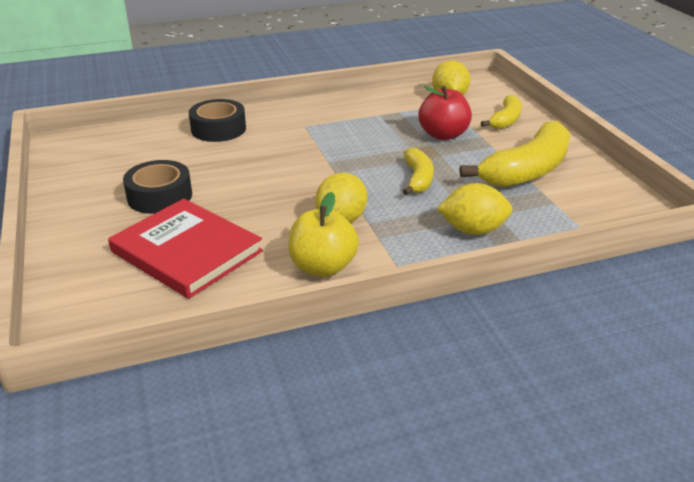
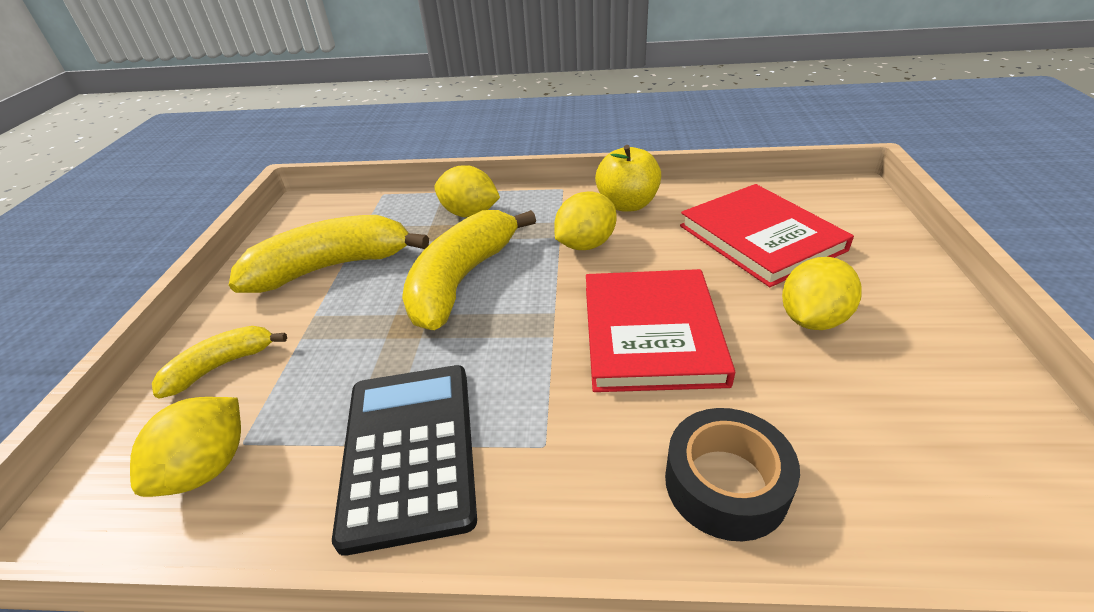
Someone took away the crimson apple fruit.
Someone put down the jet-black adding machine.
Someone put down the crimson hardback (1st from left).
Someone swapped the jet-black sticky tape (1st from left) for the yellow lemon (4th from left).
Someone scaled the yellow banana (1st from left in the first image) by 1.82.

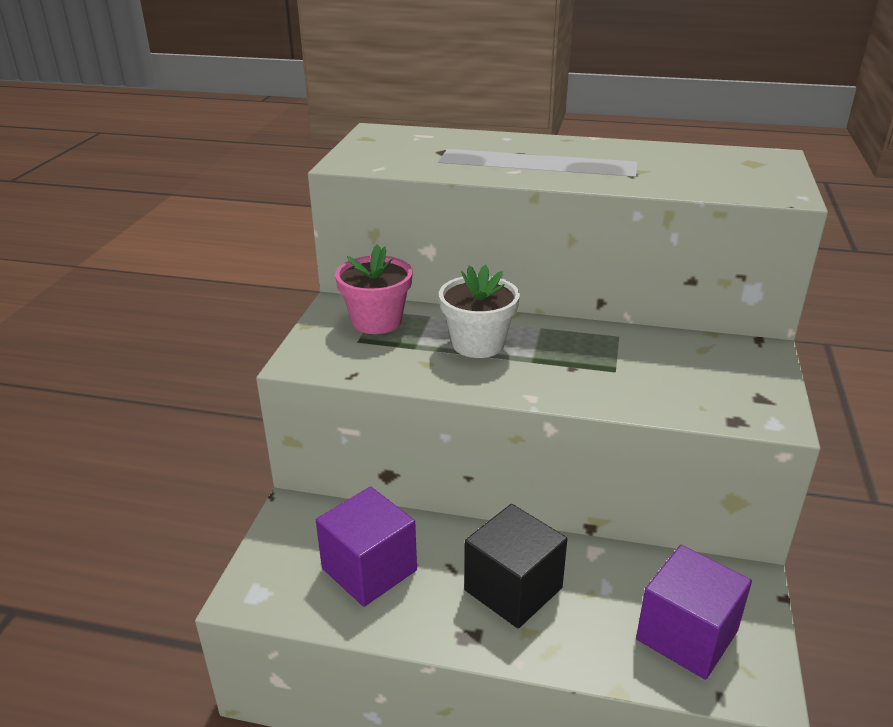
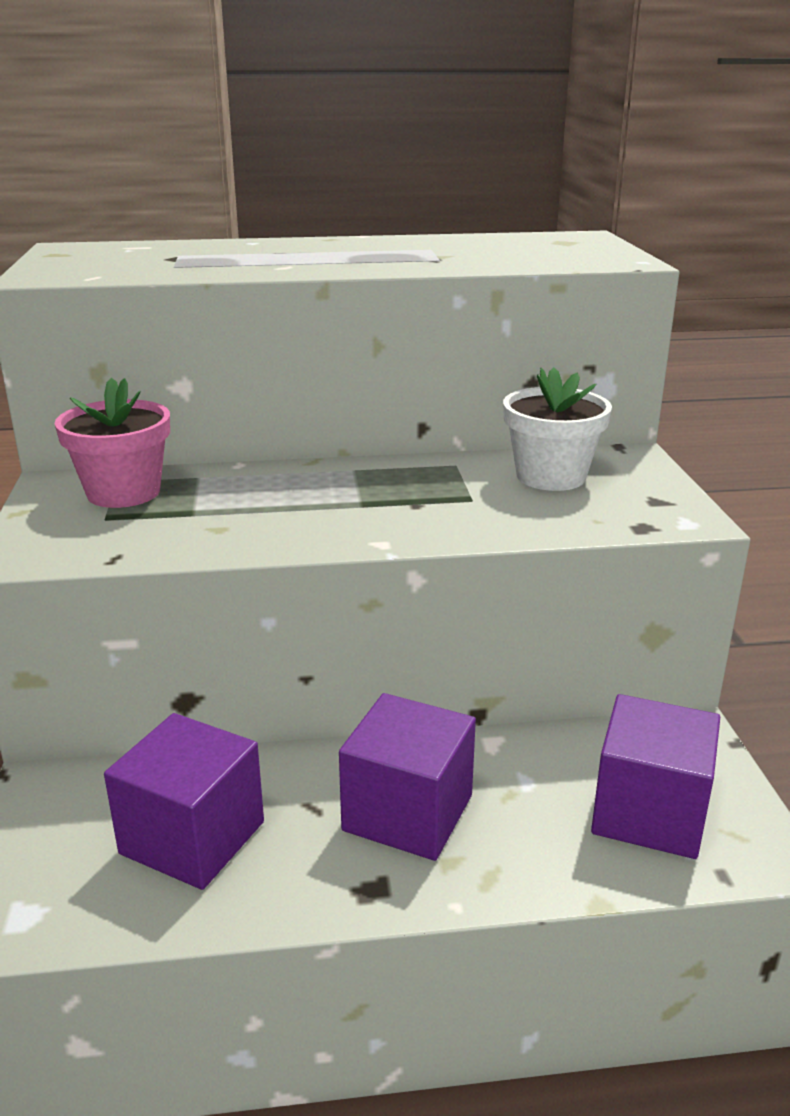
Someone carried the pure white plant pot.
Someone repainted the jet-black solid cube, which became the violet solid cube (2nd from left).

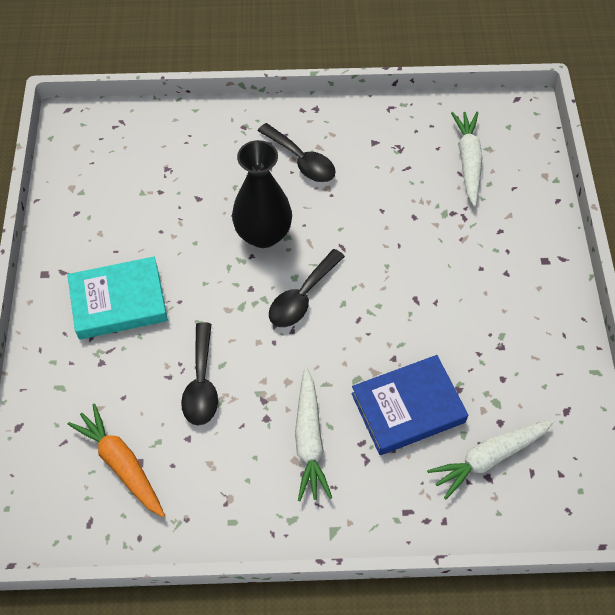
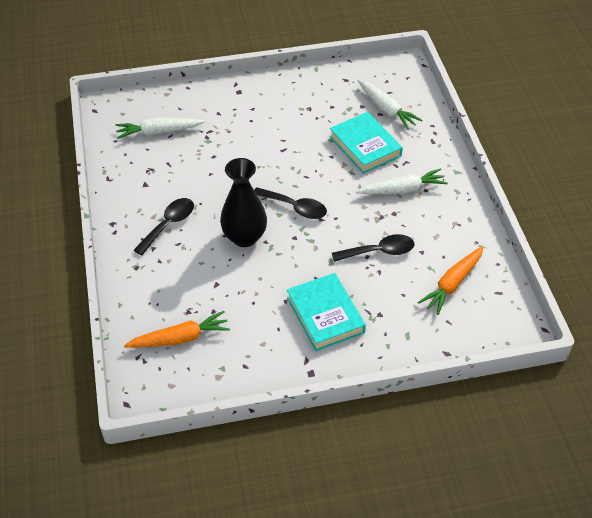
Someone put down the orange toy carrot (1st from left).
Someone repainted the blue hardback, which became the aqua hardback (2nd from left).

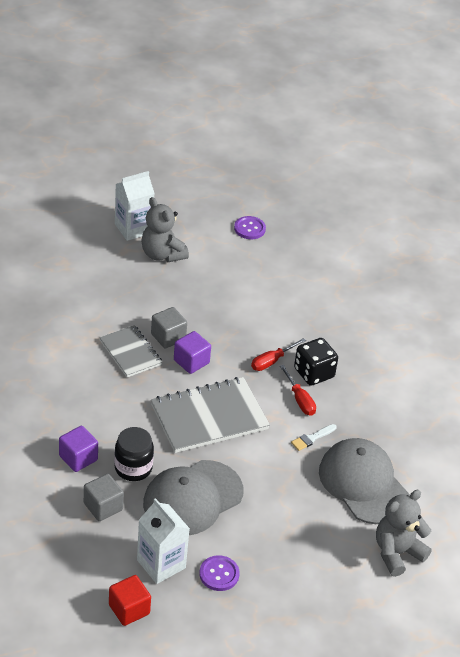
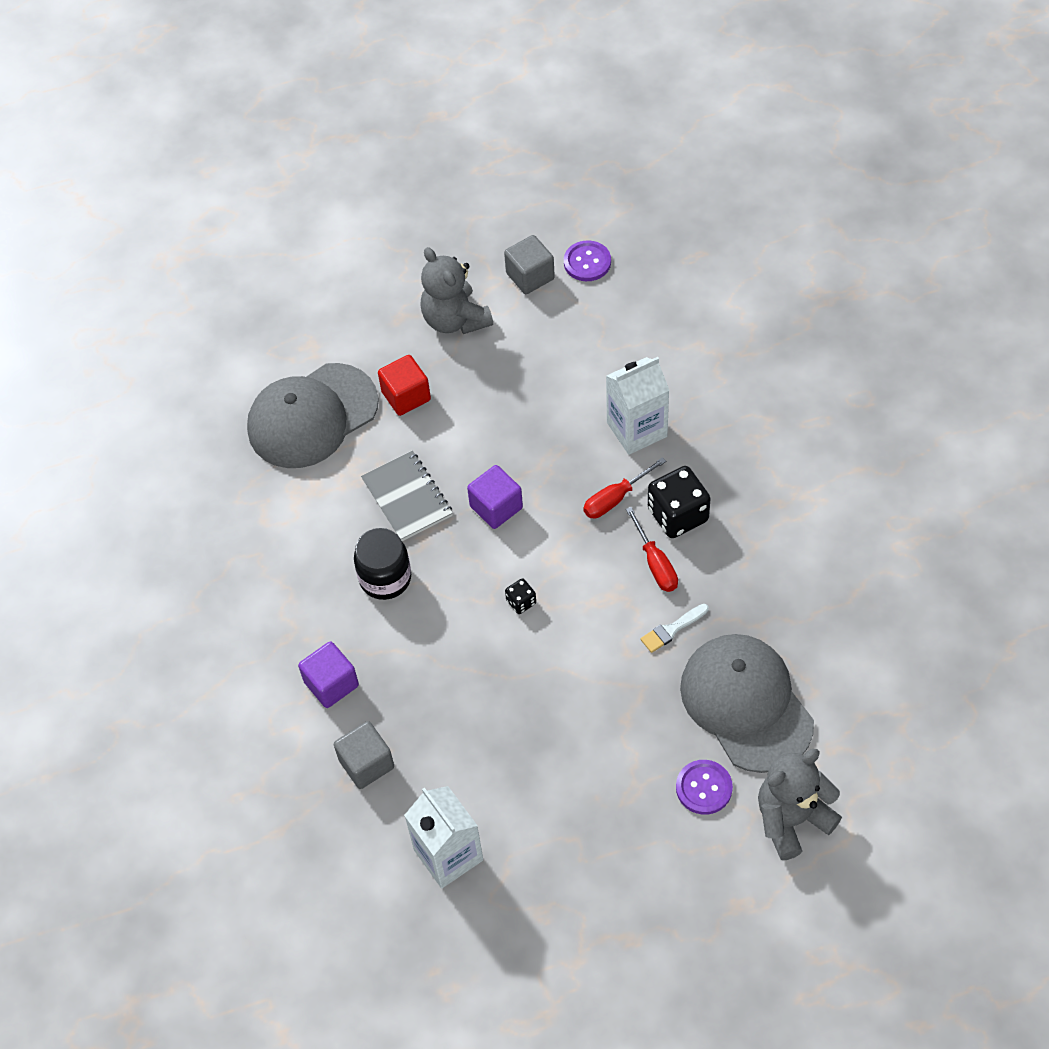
Someone carried the crimson solid cube.
Someone carried the jet-black jam jar.
Someone carried the pure white carton (1st from left in the first image).
Someone carried the grey cap (1st from left).
Someone carried the grey solid cube (2nd from left).
Someone carried the violet shirt button (1st from left in the first image).
Someone swapped the grey exercise book (2nd from left) for the jet-black game die (1st from left).

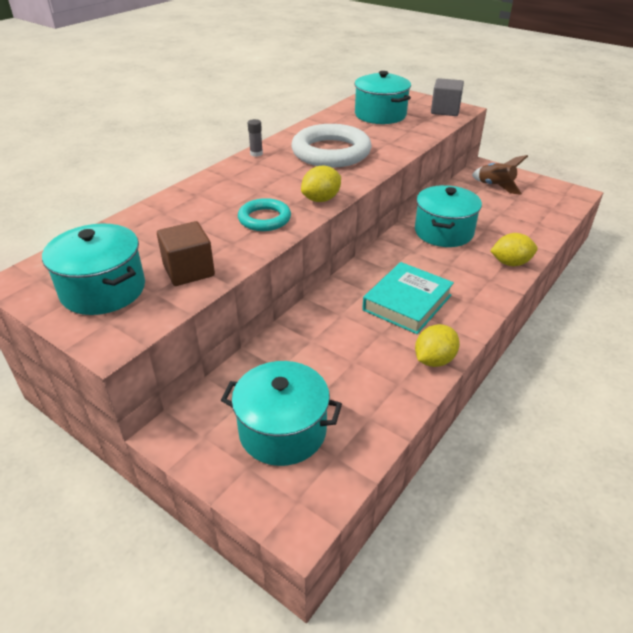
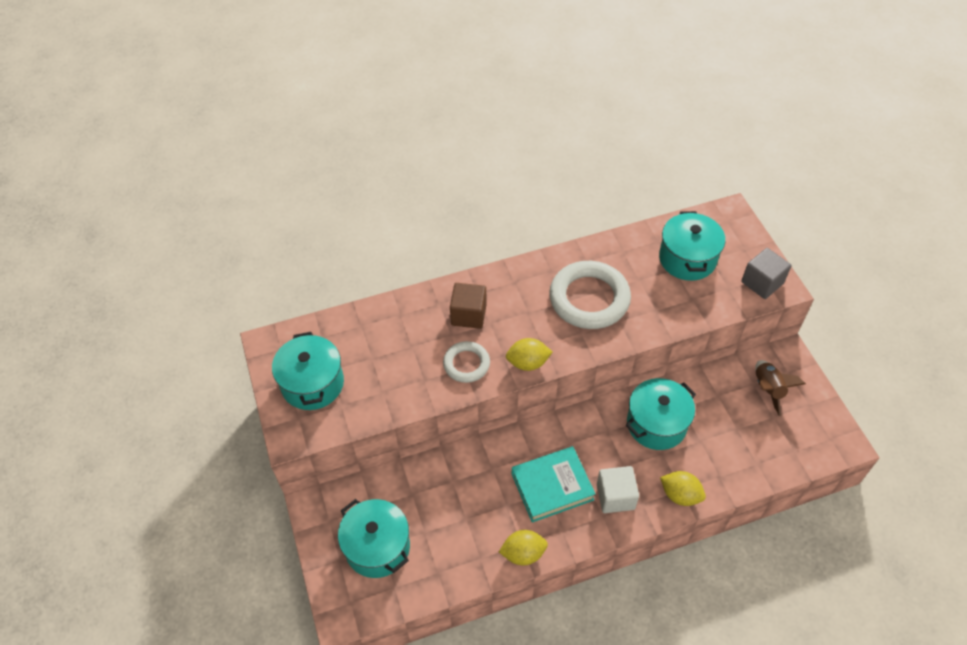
Someone took away the grey glue.
Someone put down the pure white solid cube.
Someone carried the russet solid cube.
Someone repainted the aqua ring, which became the pure white ring (1st from left).

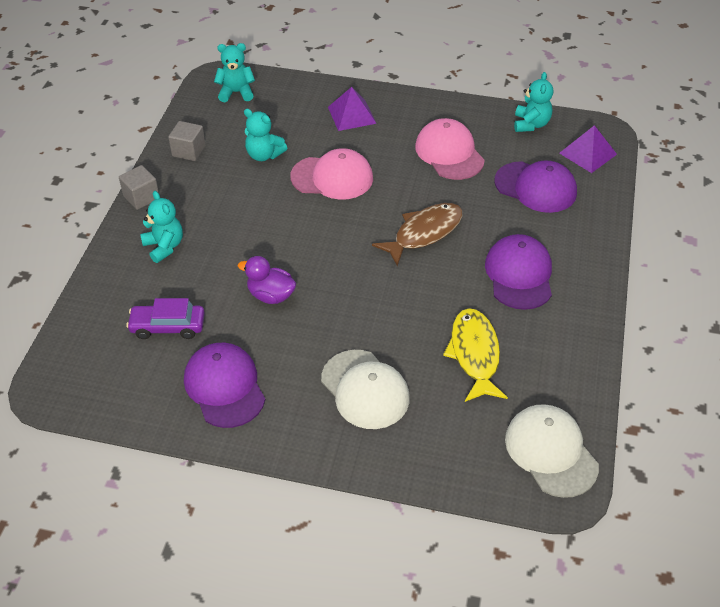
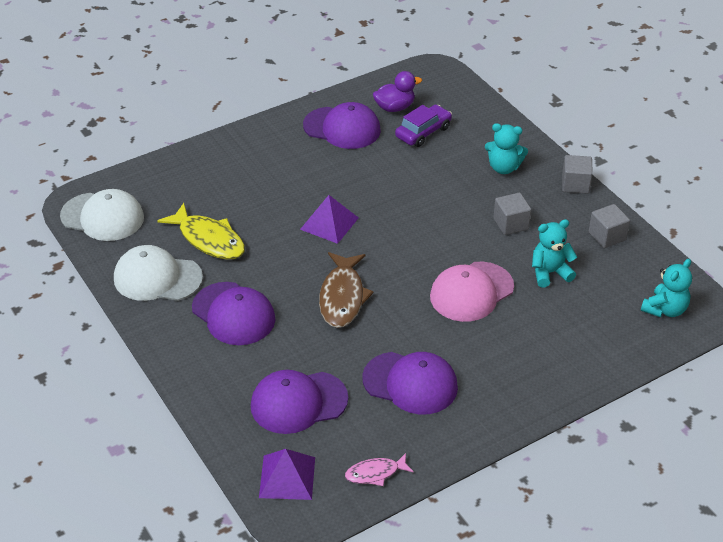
Someone put down the grey solid cube (1st from left).
Someone carried the violet rubber duck.
Someone carried the pure white cap (1st from left in the first image).
Someone carried the violet pyramid (1st from left in the first image).
Someone swapped the aqua teddy bear (4th from left) for the pink toy fish.
Someone repainted the pink cap (2nd from left), which became the violet cap (4th from left).

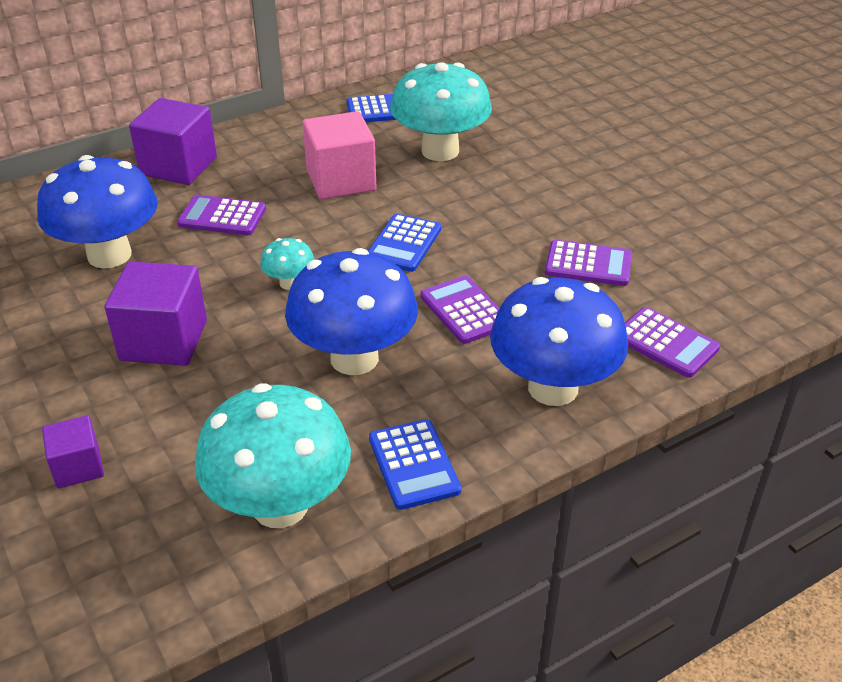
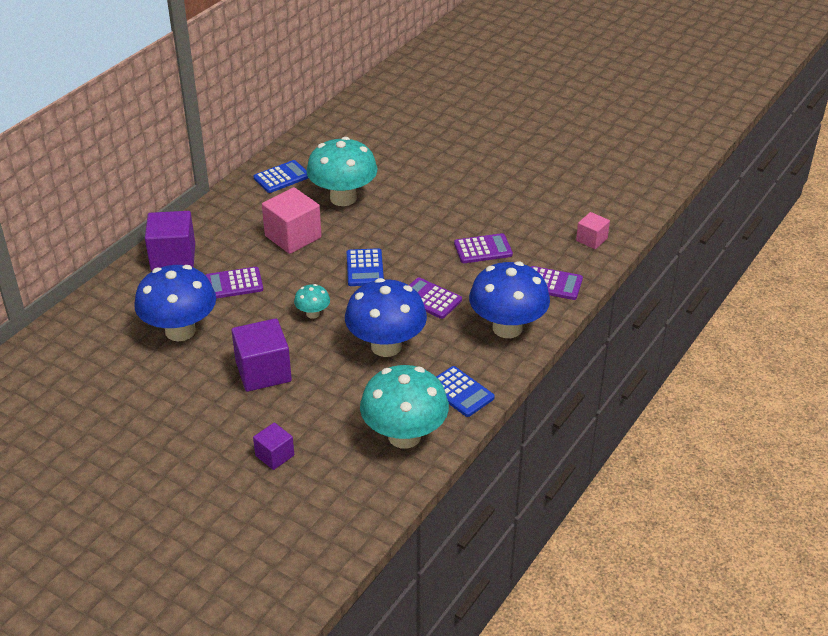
Someone put down the pink solid cube (2nd from left).

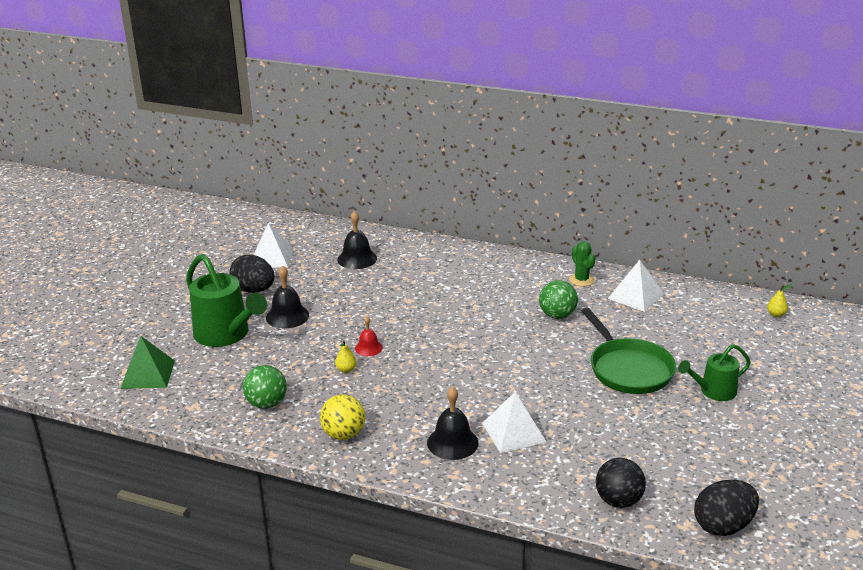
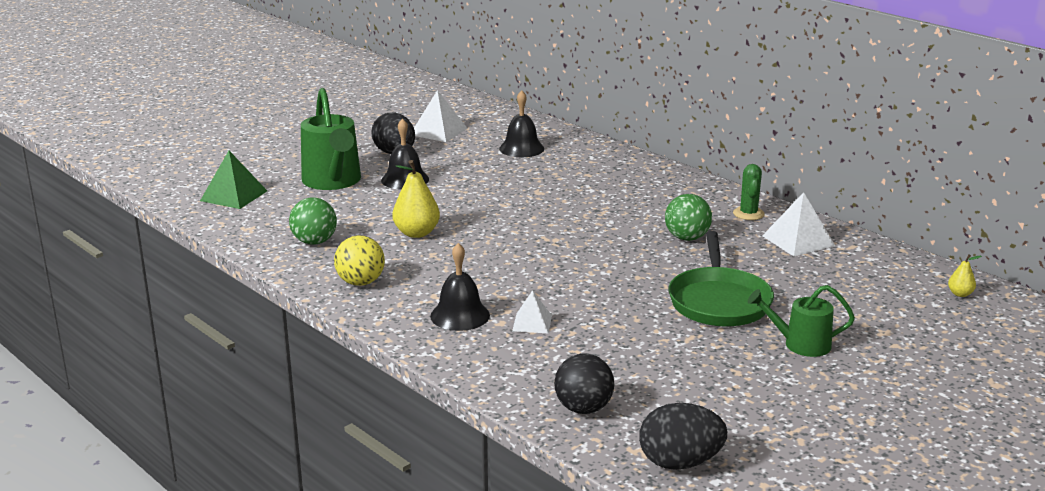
Someone took away the crimson hand bell.
Someone scaled the yellow toy pear (1st from left) by 1.96.
Someone scaled the pure white pyramid (2nd from left) by 0.62.

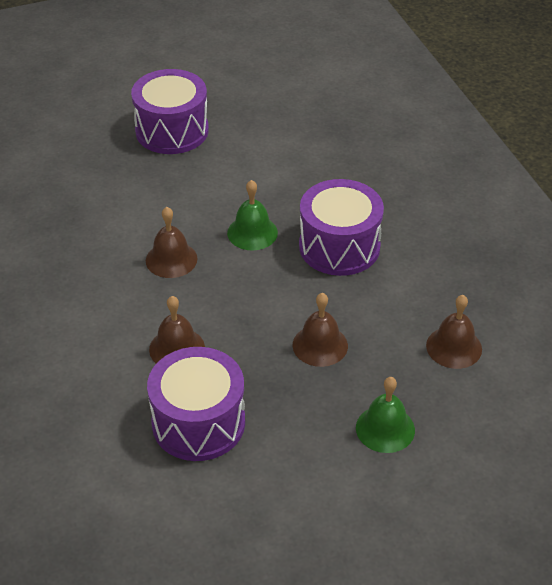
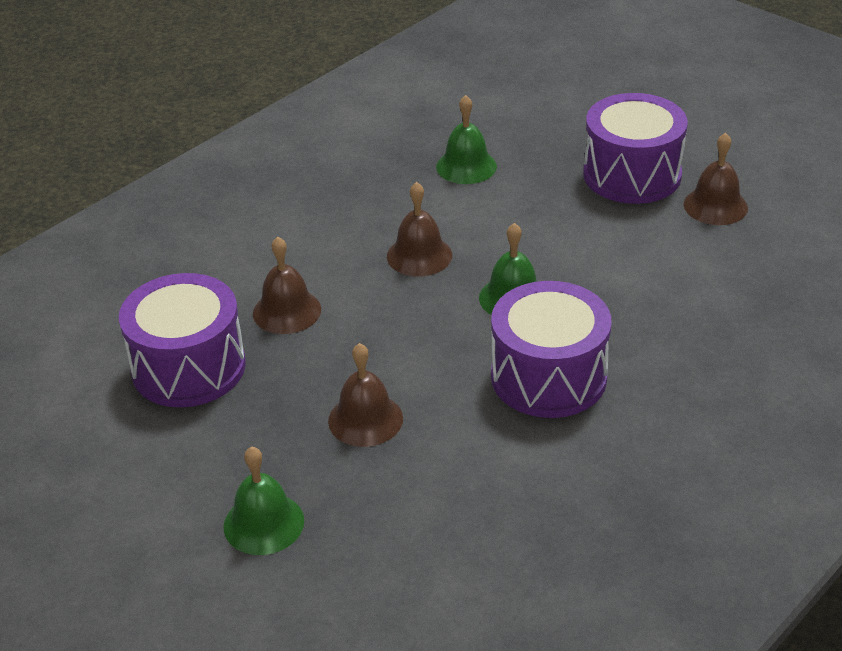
Someone put down the emerald hand bell (2nd from left).
Someone carried the russet hand bell (4th from left).

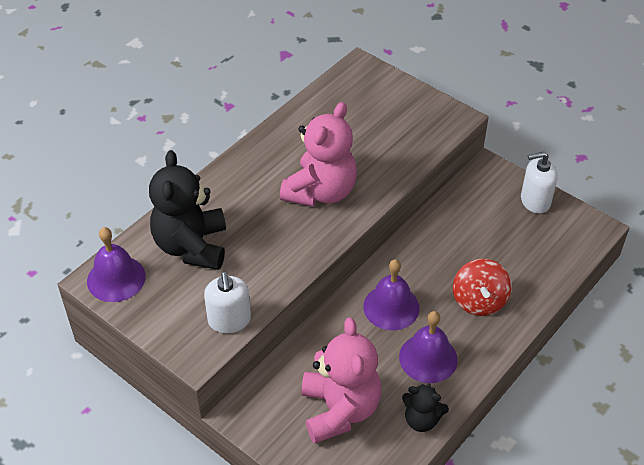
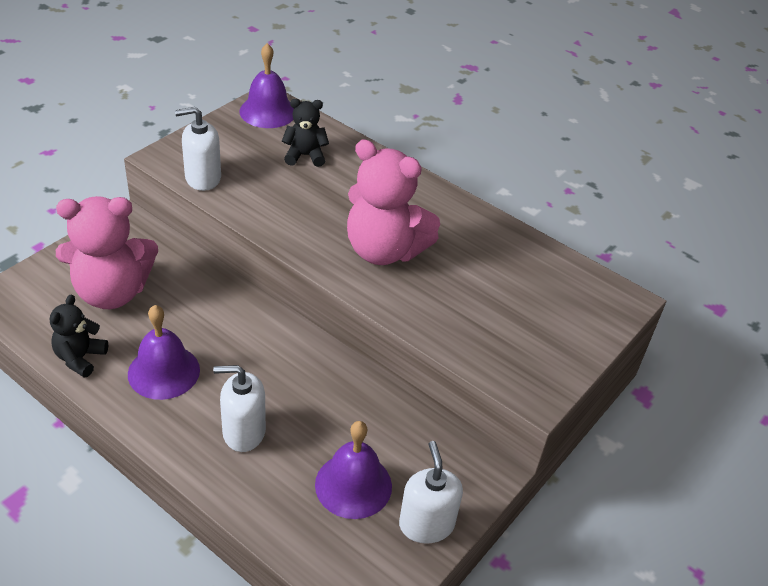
Someone carried the violet hand bell (2nd from left in the first image).
Someone swapped the crimson toy top for the pure white soap dispenser (2nd from left).
Someone scaled the jet-black teddy bear (1st from left in the first image) by 0.53.

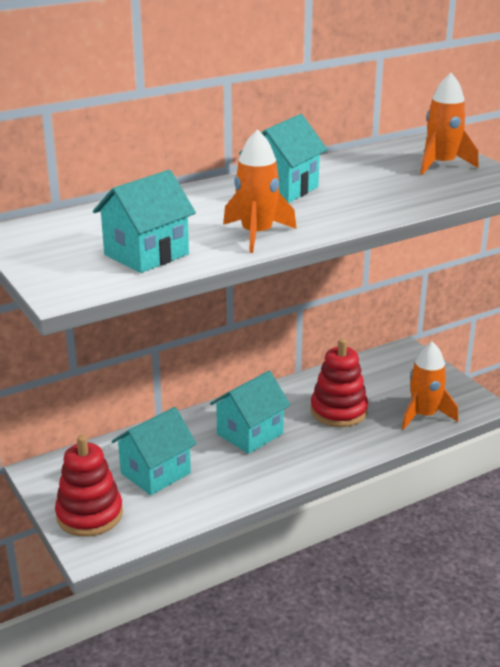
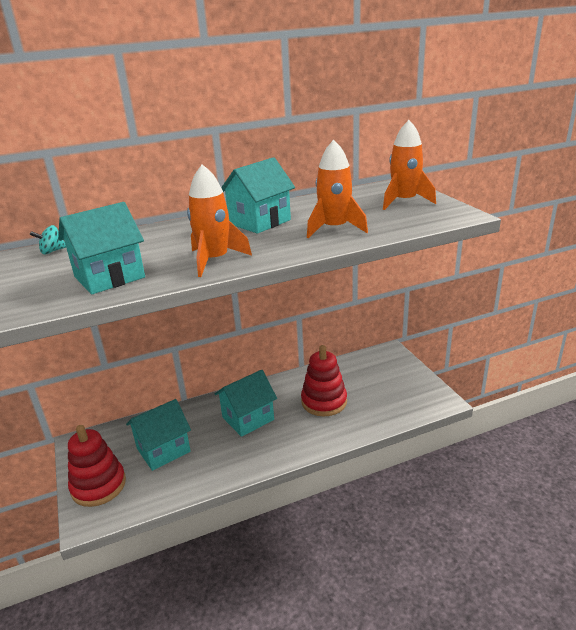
Someone put down the aqua toy top.
Someone carried the orange toy rocket (2nd from left).

